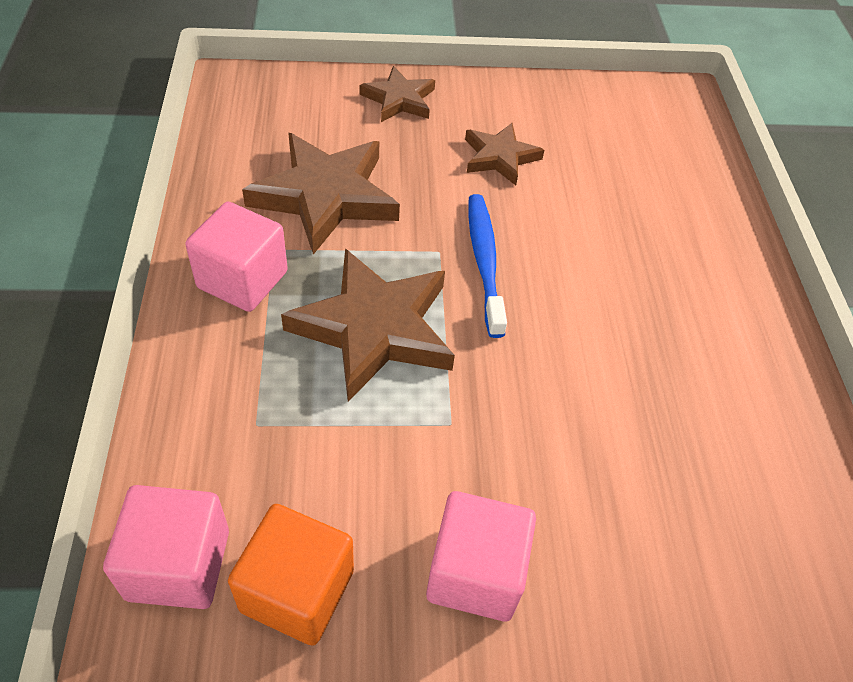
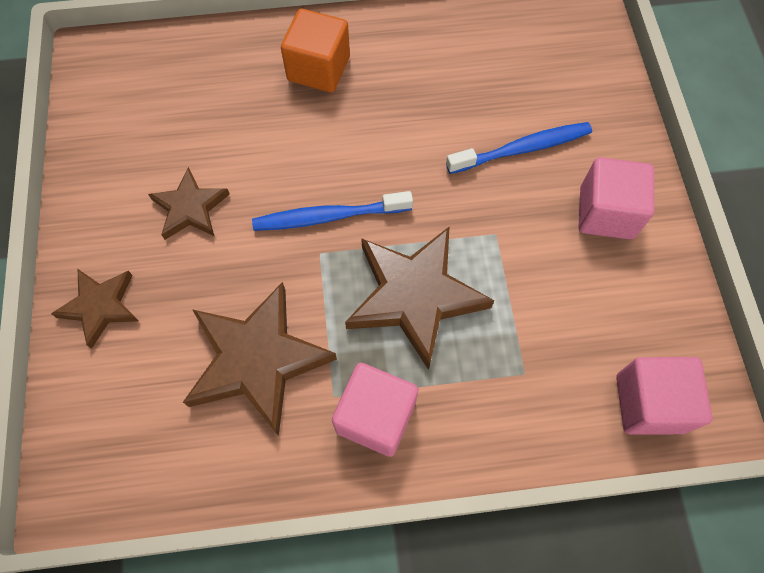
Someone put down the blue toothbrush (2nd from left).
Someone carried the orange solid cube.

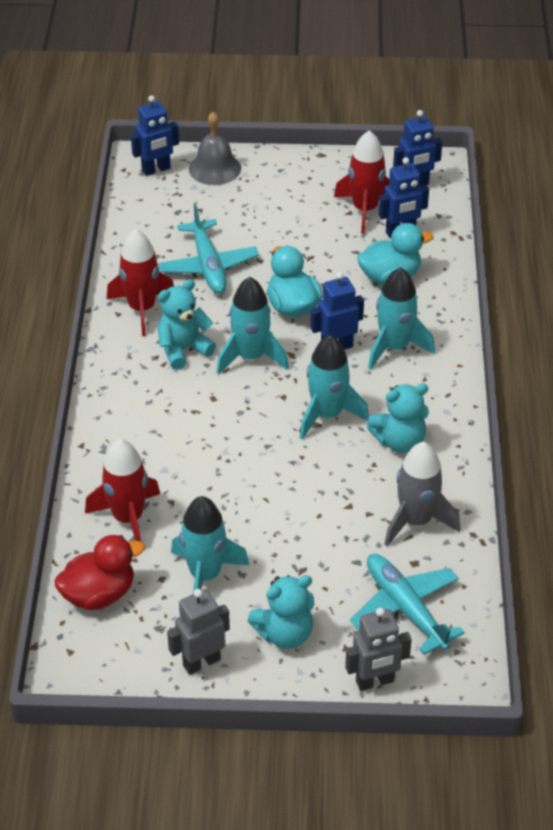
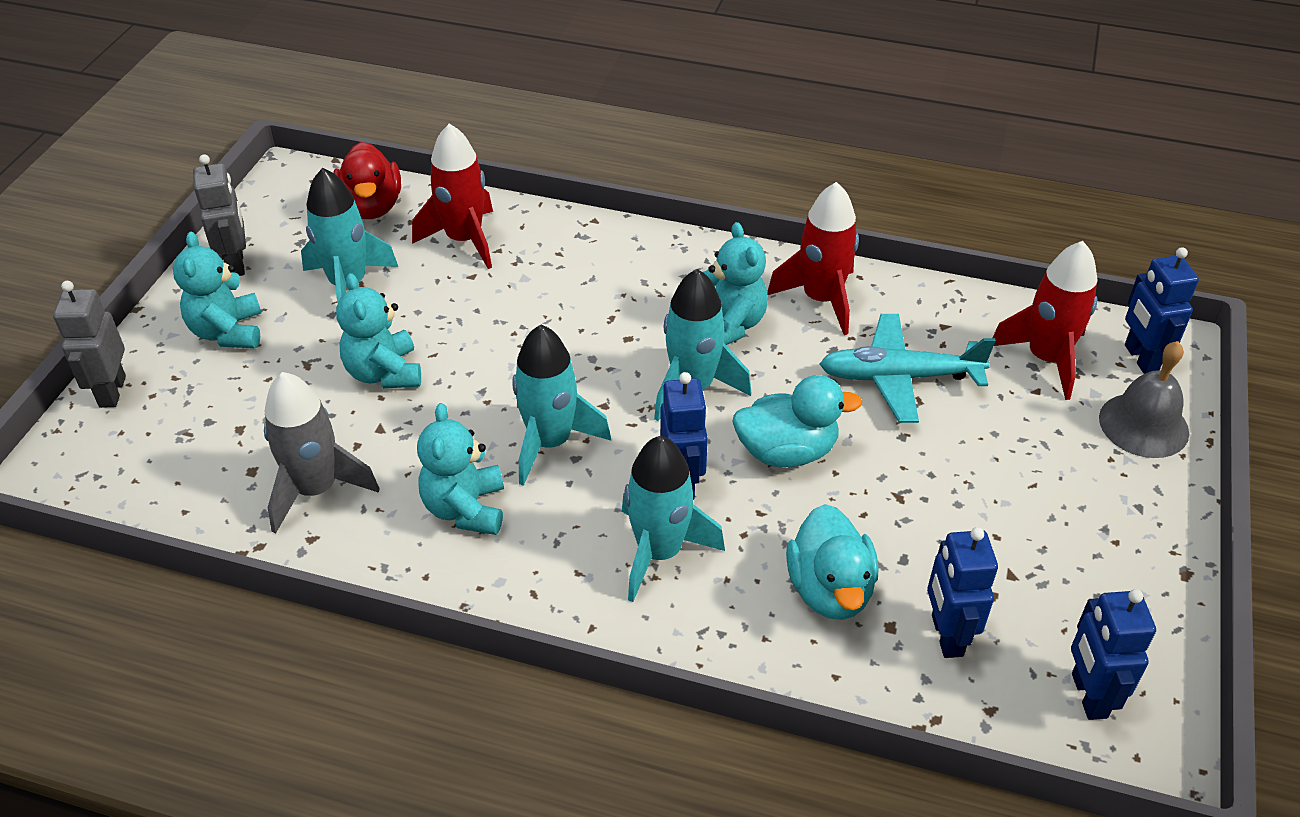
Someone took away the aqua plane (2nd from left).
Someone put down the aqua teddy bear (2nd from left).
Someone carried the crimson toy rocket (3rd from left).

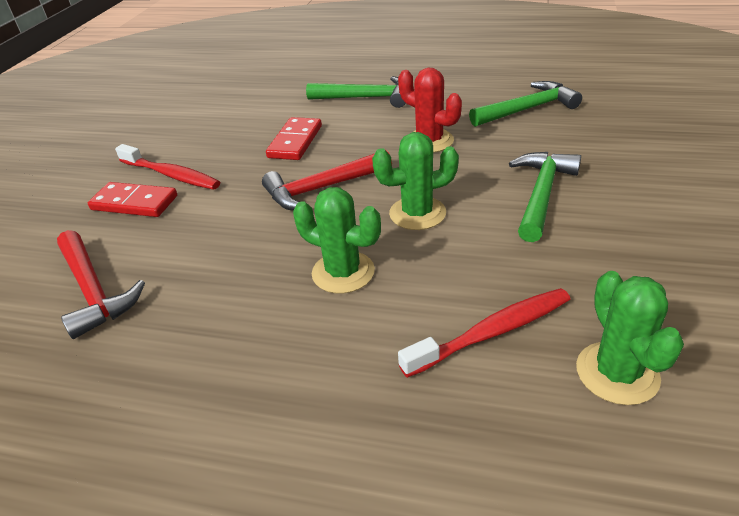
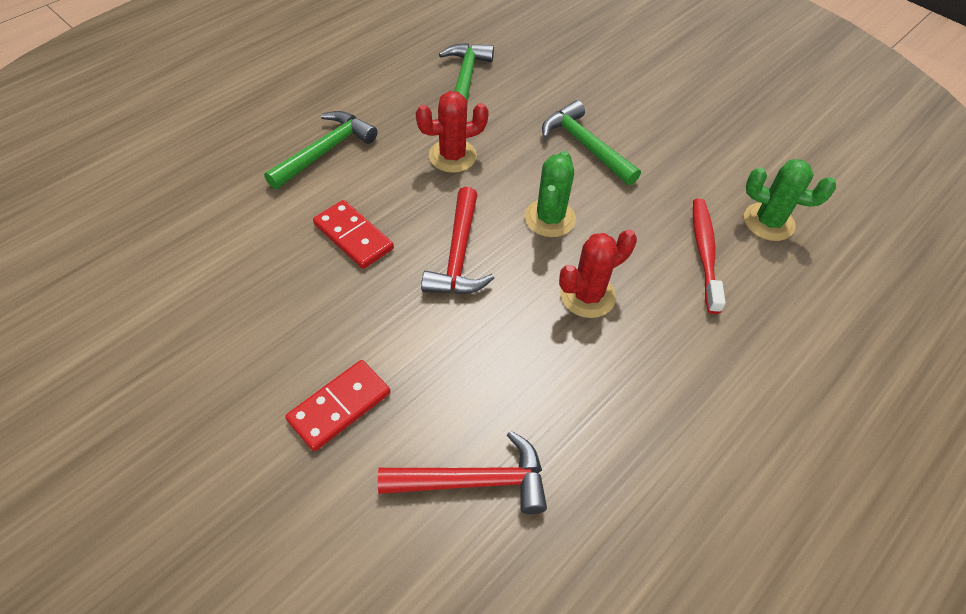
Someone took away the crimson toothbrush (1st from left).
Someone repainted the emerald cactus (1st from left), which became the crimson cactus (2nd from left).

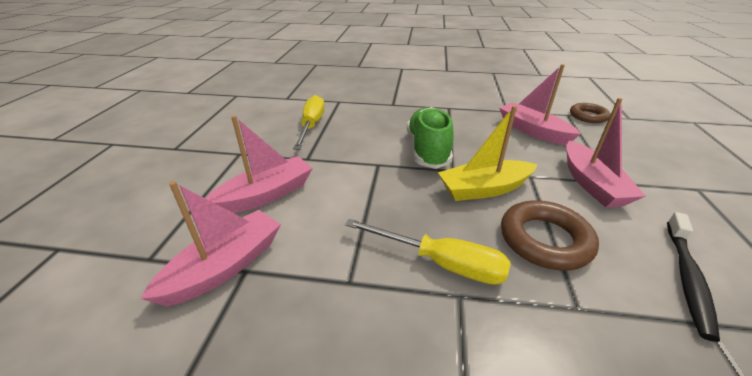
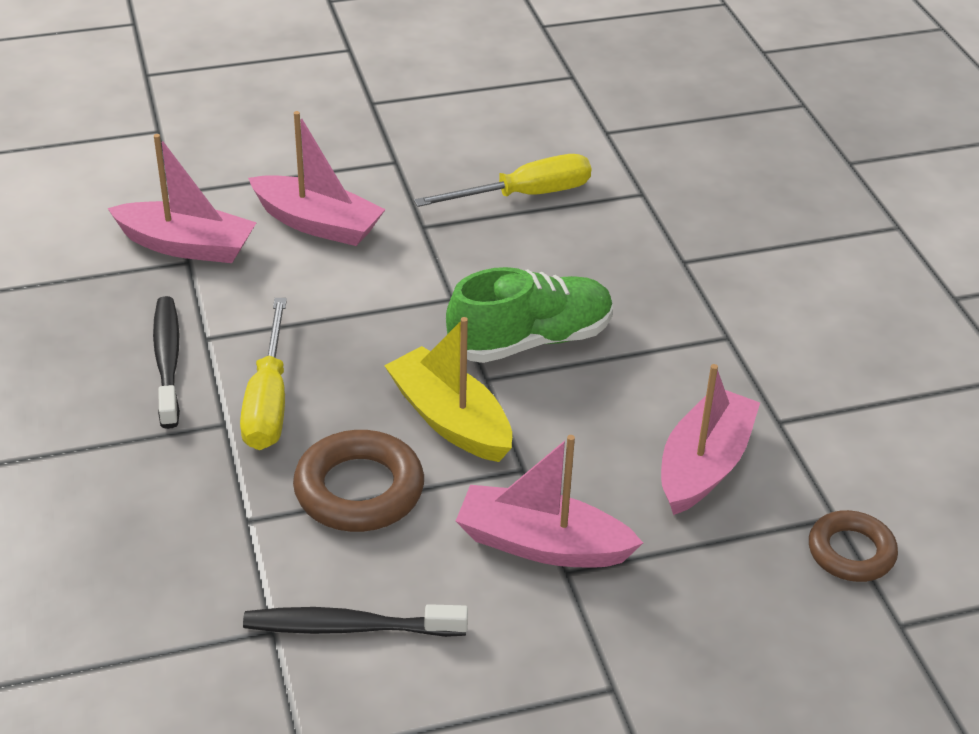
Someone put down the jet-black toothbrush (1st from left).
Someone rotated the pink toy boat (4th from left in the first image) by 45 degrees clockwise.

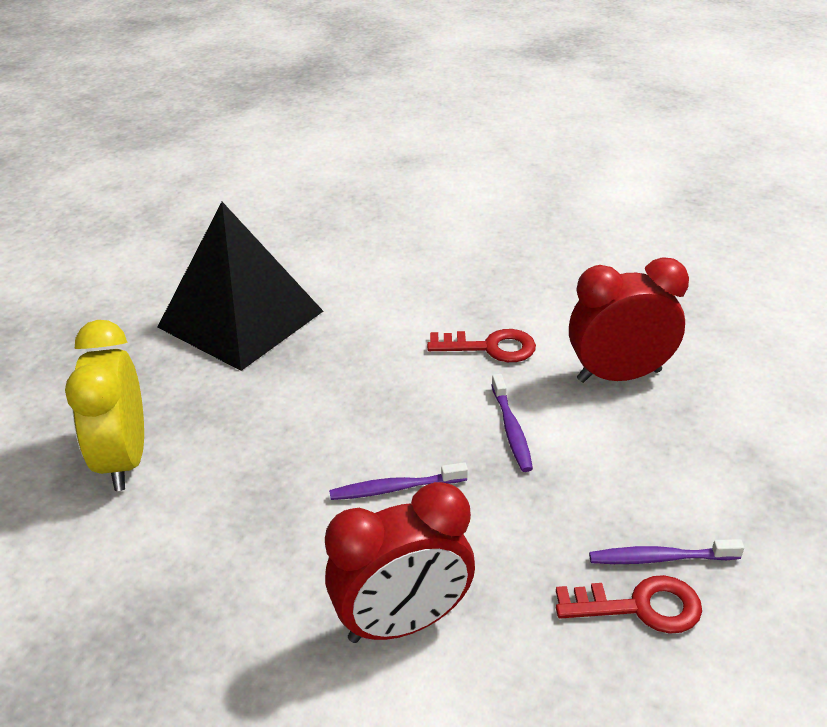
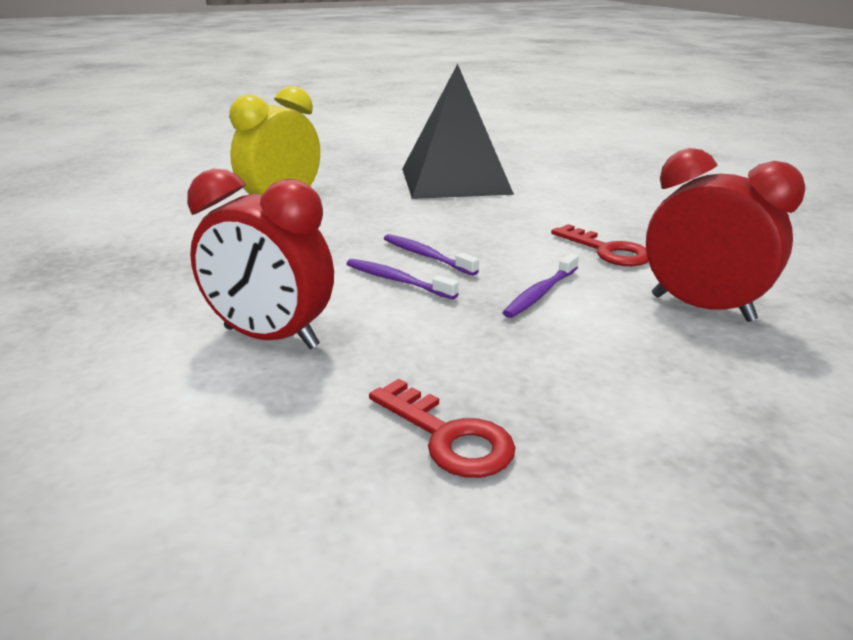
Someone carried the violet toothbrush (3rd from left in the first image).

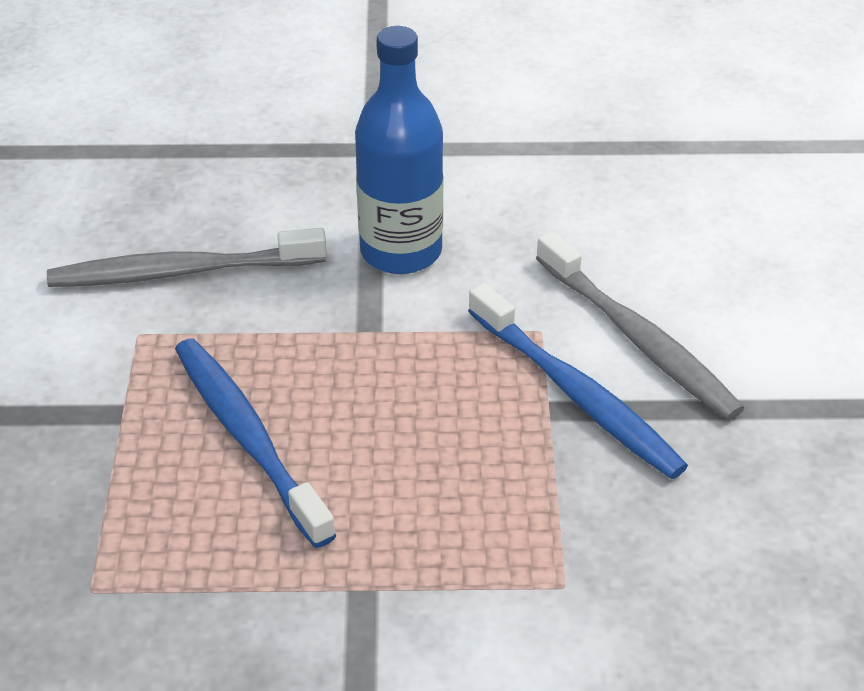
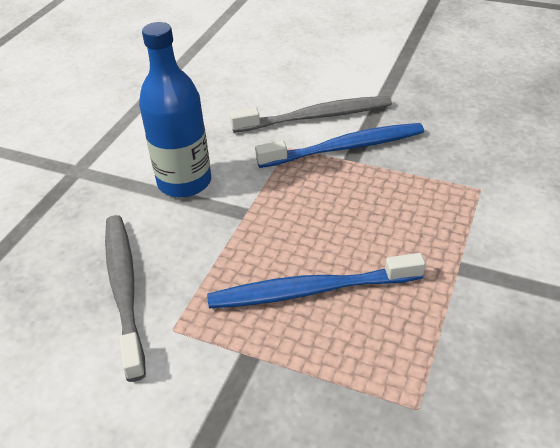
Someone rotated the grey toothbrush (1st from left) by 150 degrees clockwise.

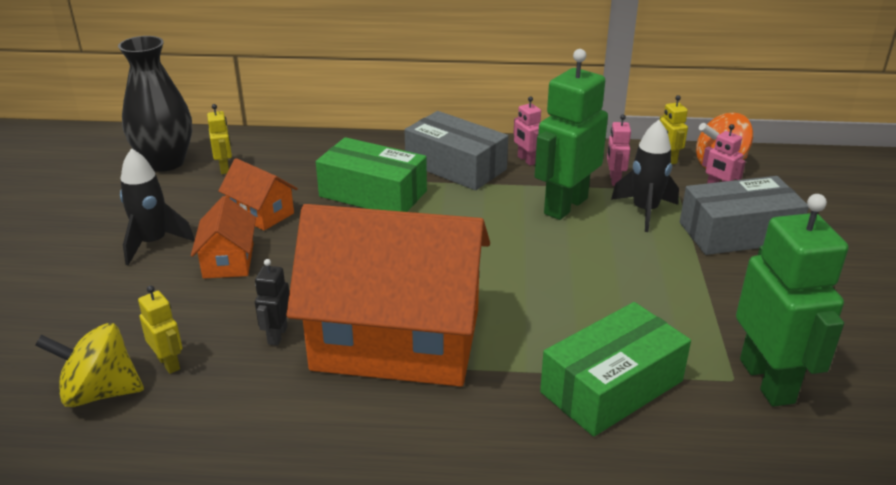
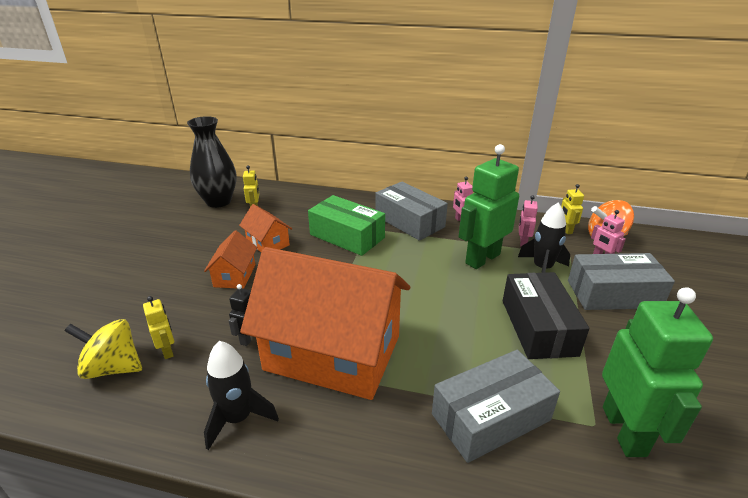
Someone put down the jet-black parcel.
Someone carried the jet-black toy rocket (1st from left).
Someone repainted the emerald parcel (2nd from left), which became the grey parcel (2nd from left).

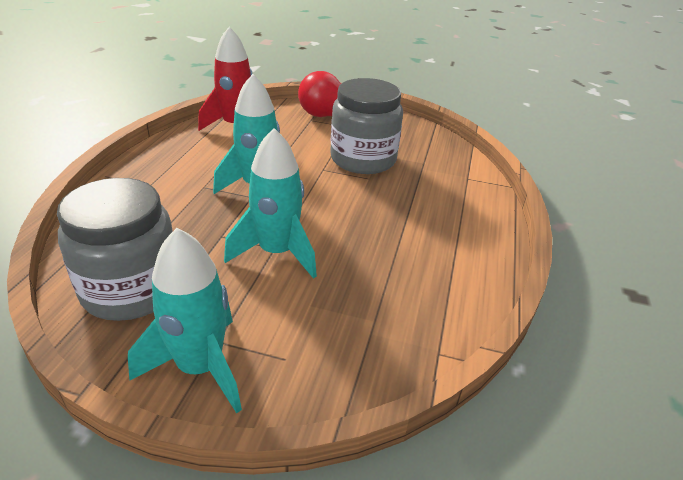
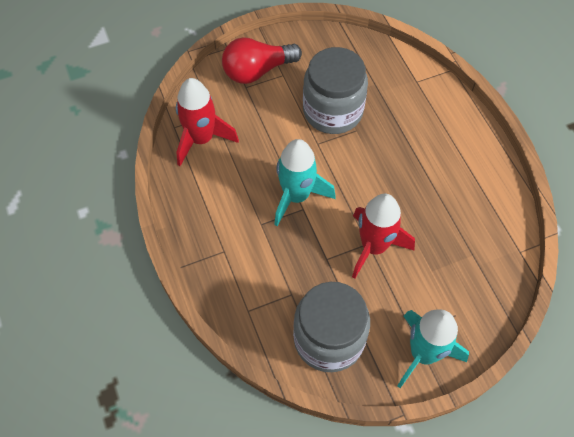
Someone repainted the aqua toy rocket (3rd from left), which became the crimson toy rocket (2nd from left).

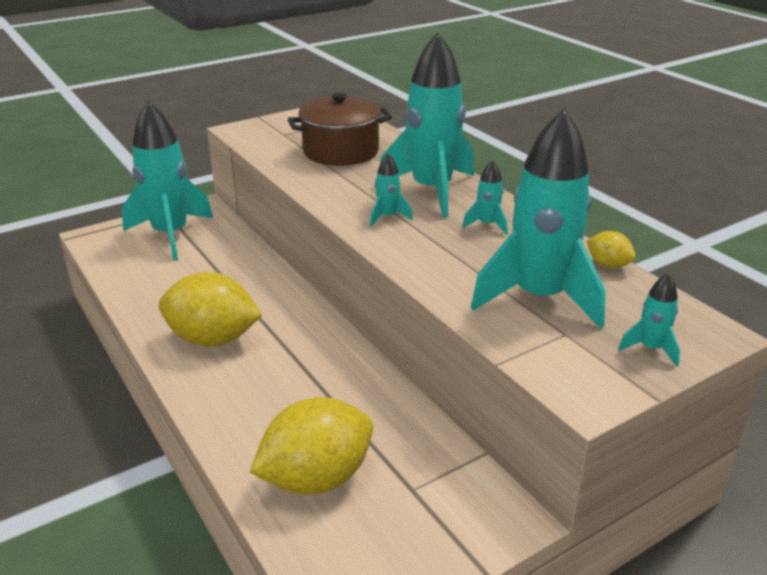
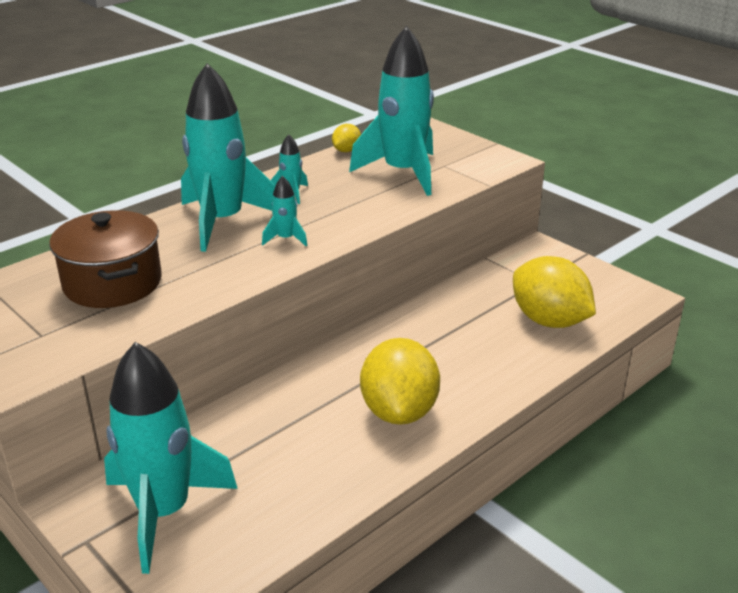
Someone took away the aqua toy rocket (6th from left).

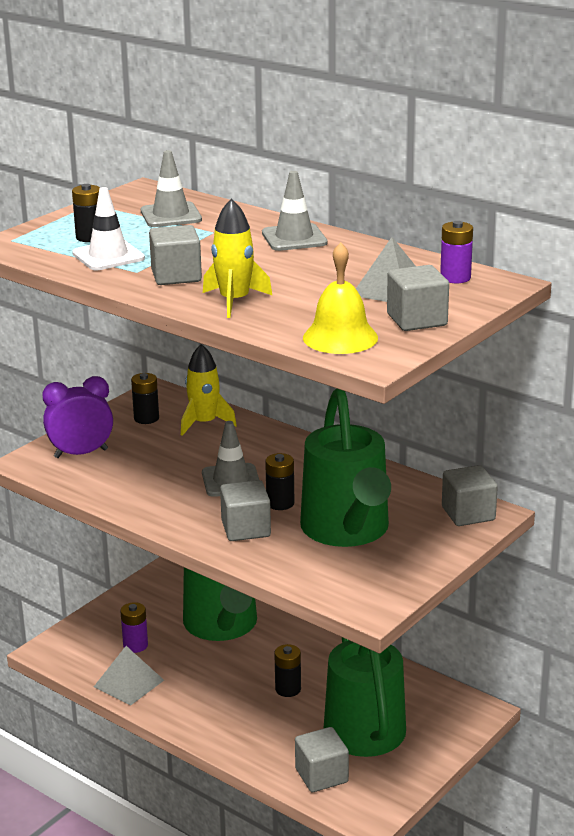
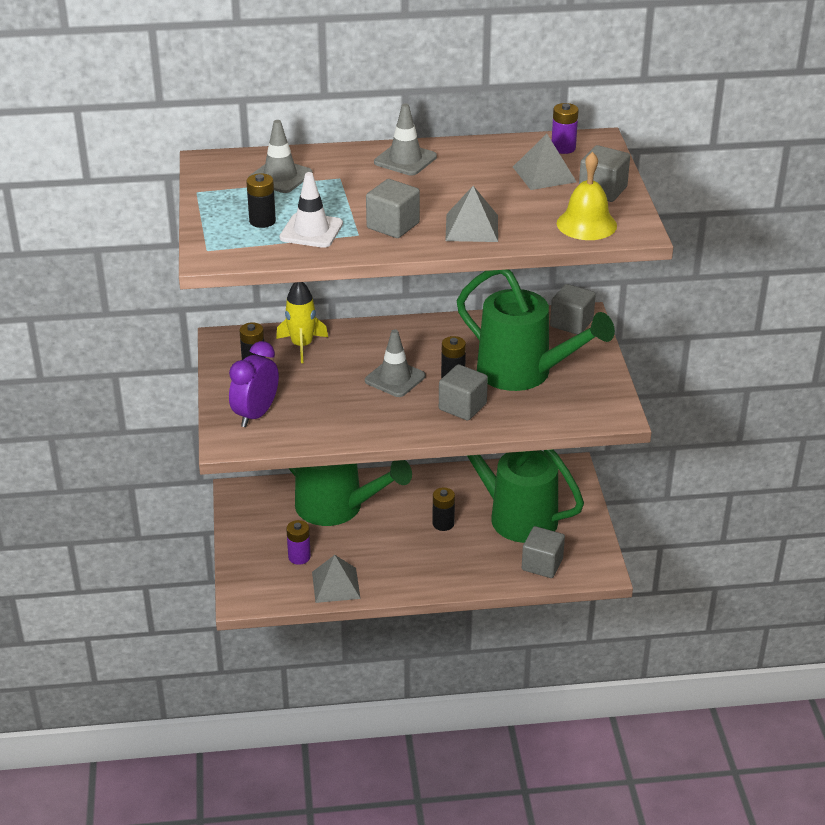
Someone swapped the yellow toy rocket (2nd from left) for the grey pyramid (2nd from left).

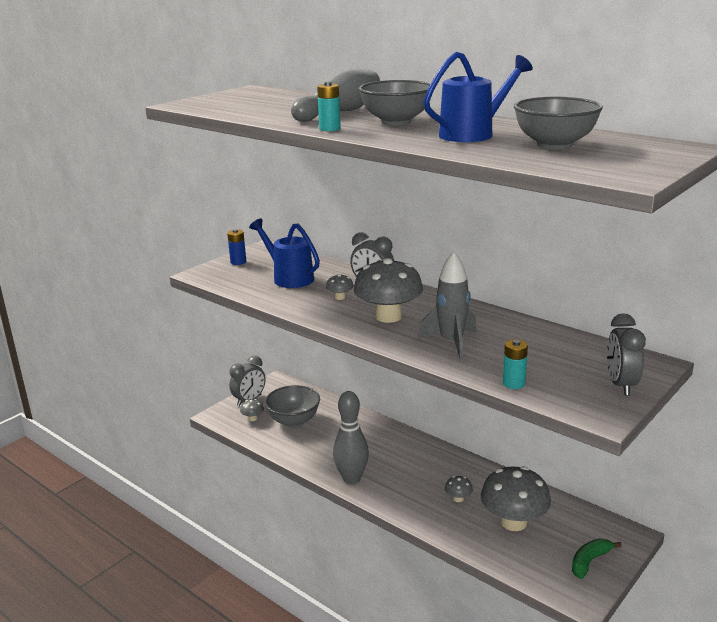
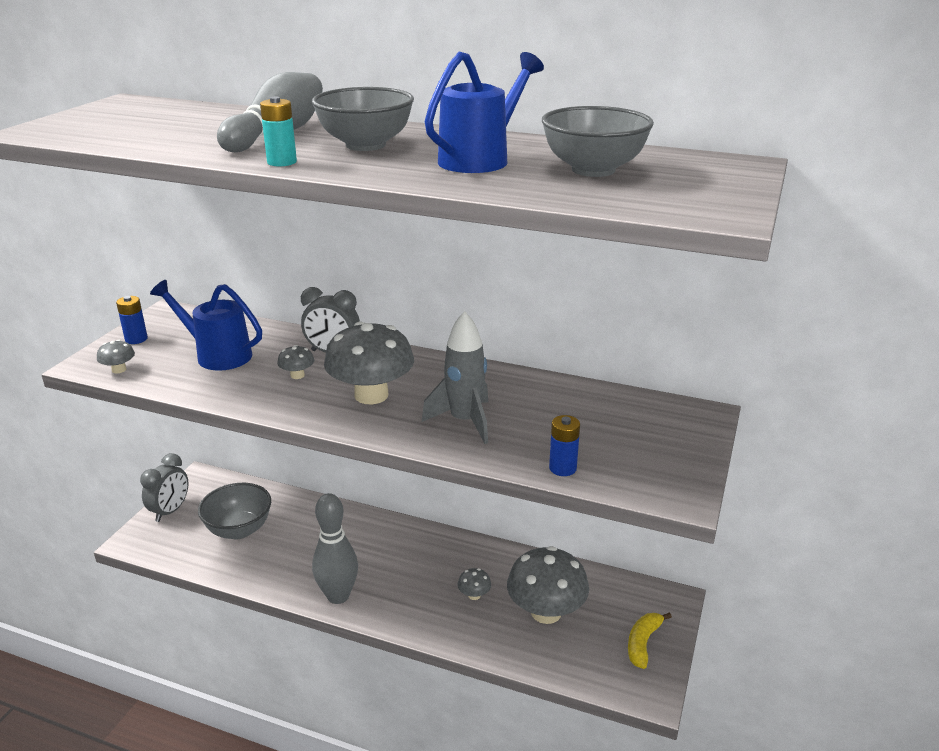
Someone took away the grey clock (3rd from left).
Someone carried the grey mushroom (1st from left).
Someone repainted the aqua battery (2nd from left), which became the blue battery (2nd from left).
Someone repainted the emerald banana, which became the yellow banana.

